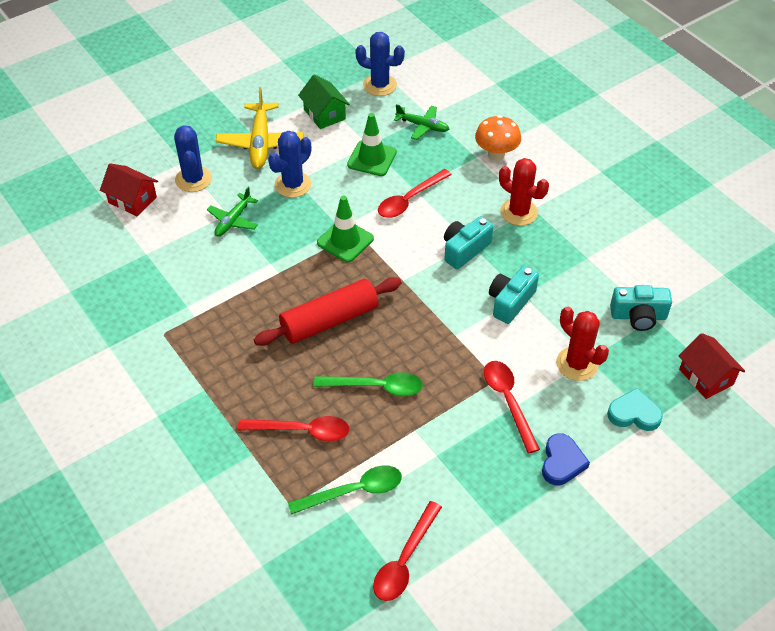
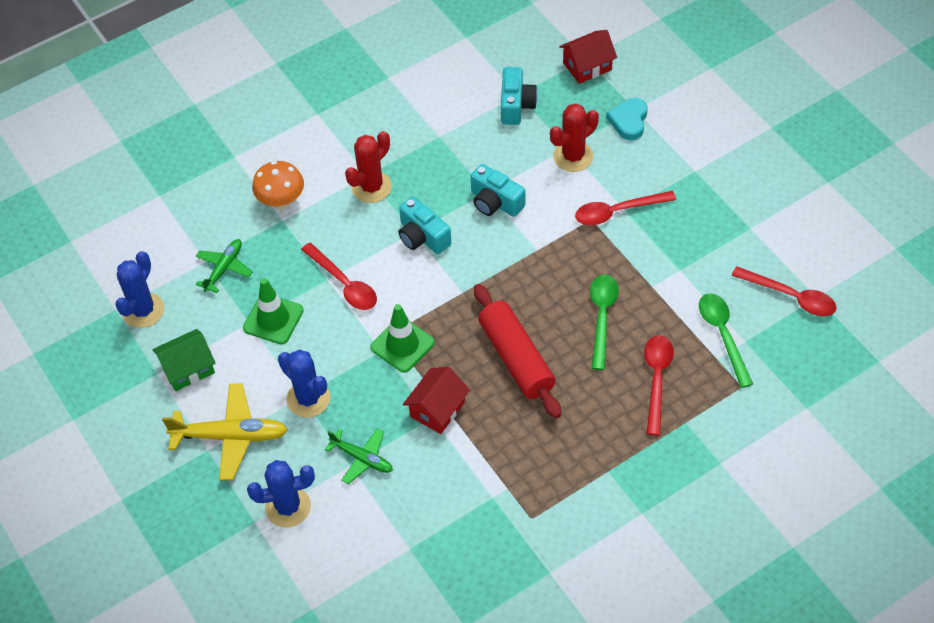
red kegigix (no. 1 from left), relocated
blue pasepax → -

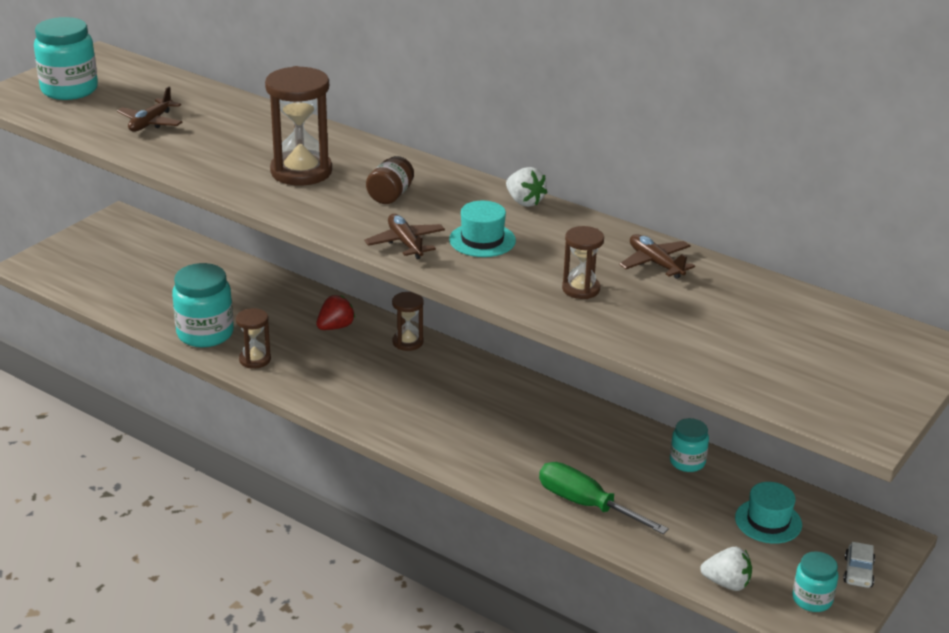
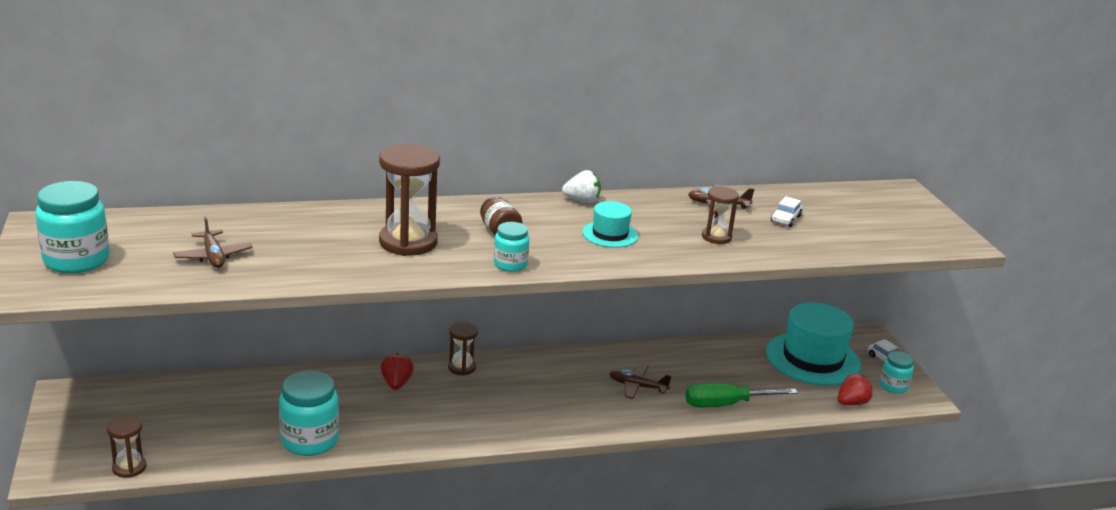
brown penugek (no. 1 from left), relocated
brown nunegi (no. 2 from left), relocated
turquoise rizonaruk (no. 3 from left), relocated
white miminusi (no. 2 from left) → red miminusi (no. 2 from left)
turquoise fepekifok (no. 2 from left), x1.95
- → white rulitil (no. 1 from left)

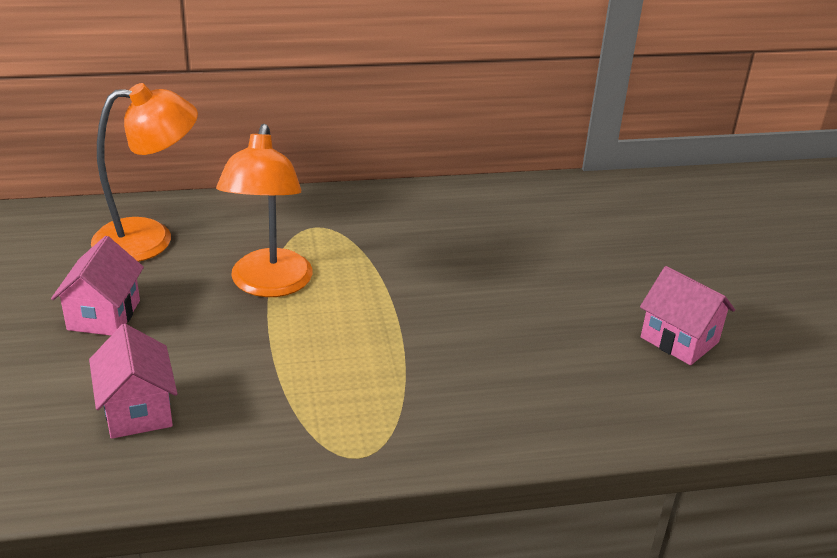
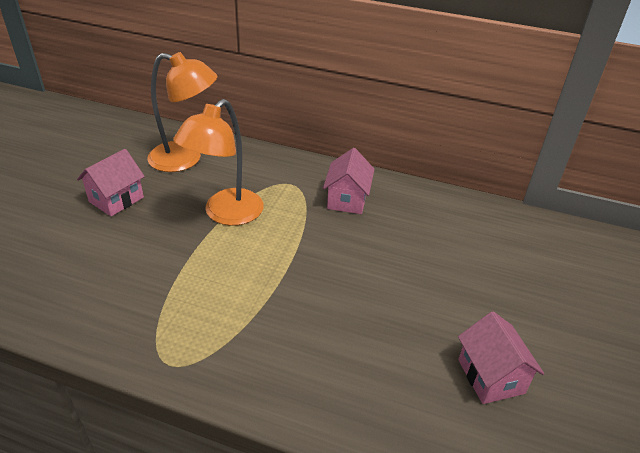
pink kegigix (no. 2 from left), relocated

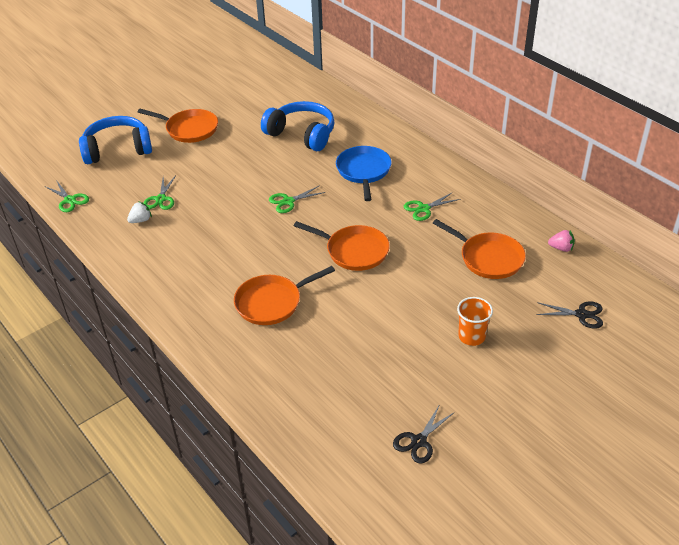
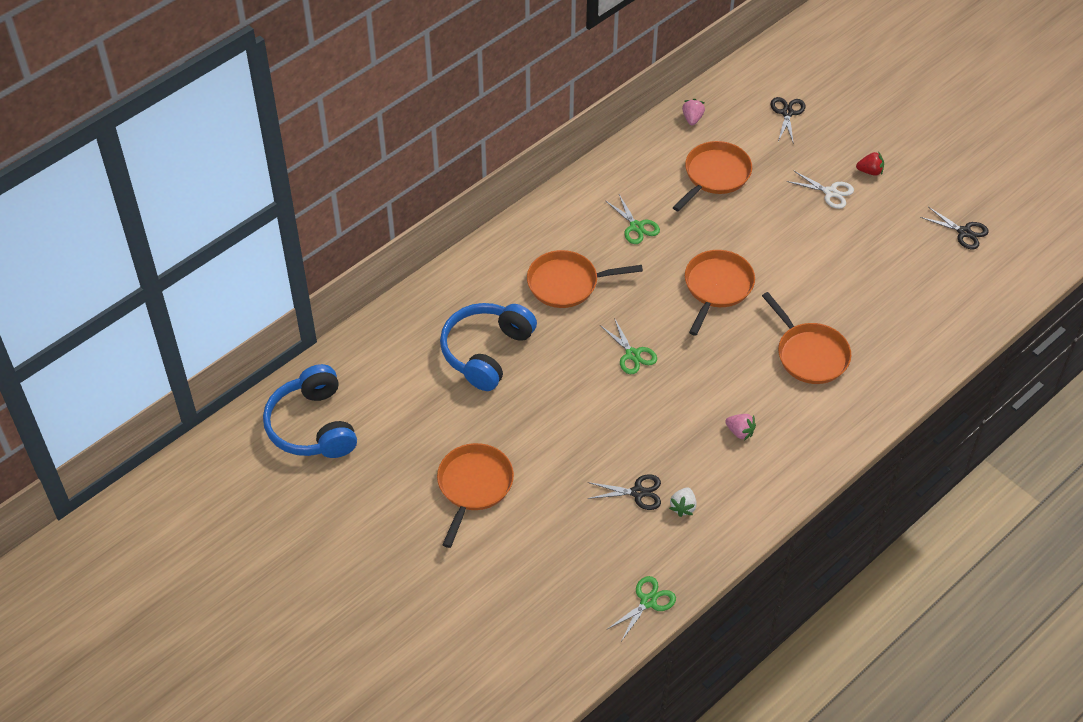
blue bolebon (no. 1 from left), relocated
white miminusi, 120 degrees counterclockwise
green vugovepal (no. 2 from left) → black vugovepal (no. 1 from left)
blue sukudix → orange sukudix (no. 2 from left)
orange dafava → white vugovepal
- → pink miminusi (no. 2 from left)
- → red miminusi

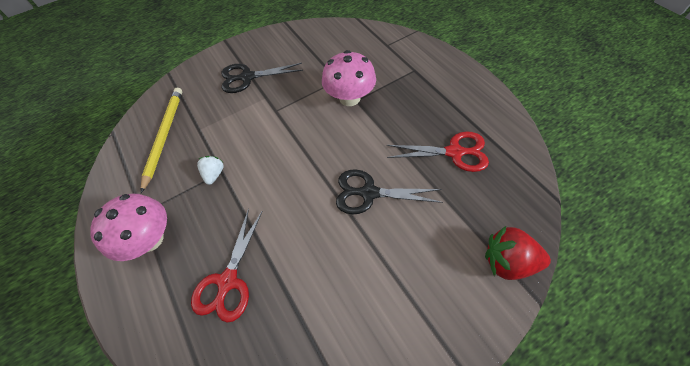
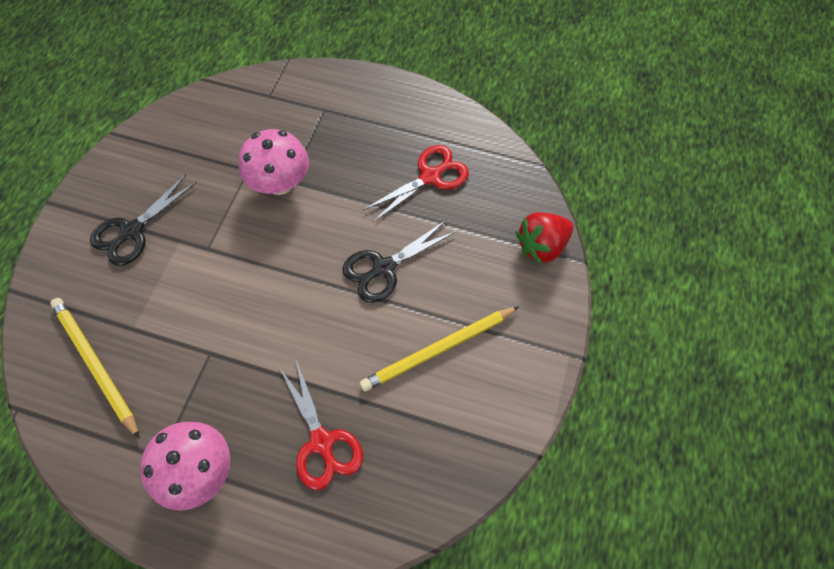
white miminusi → -
- → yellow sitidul (no. 2 from left)

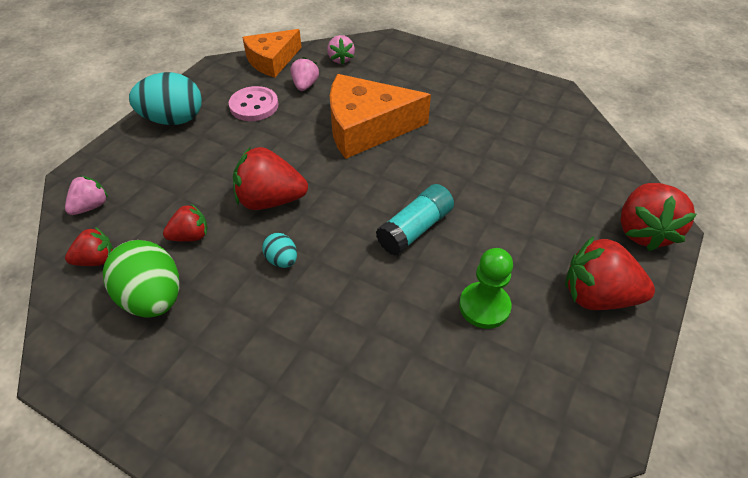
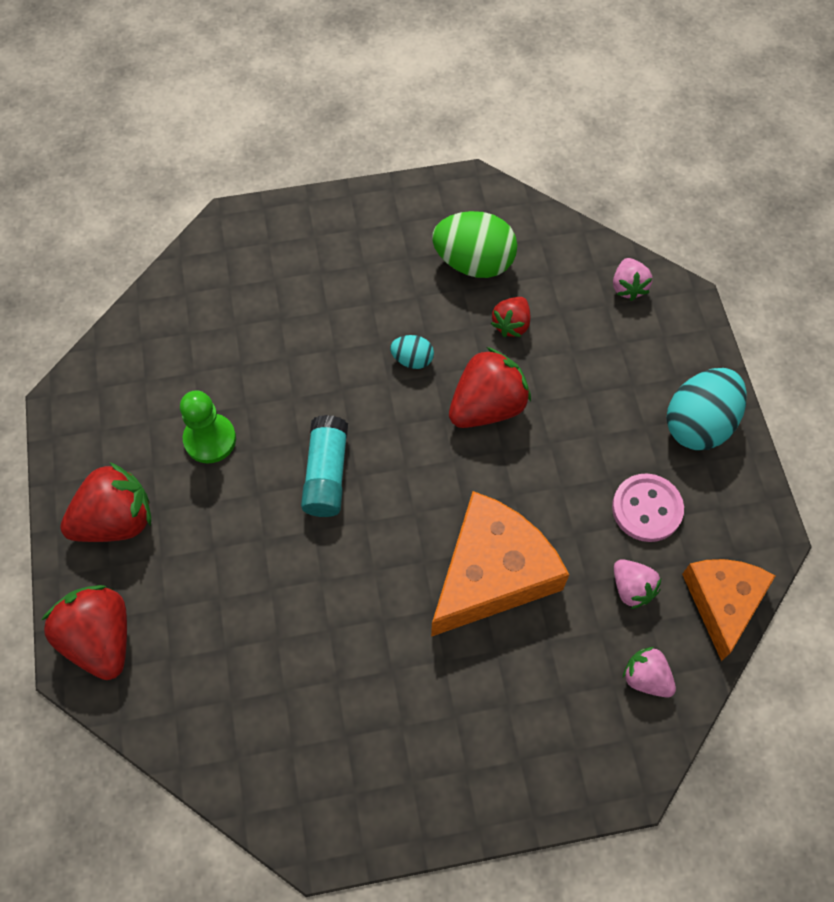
red miminusi (no. 1 from left) → -

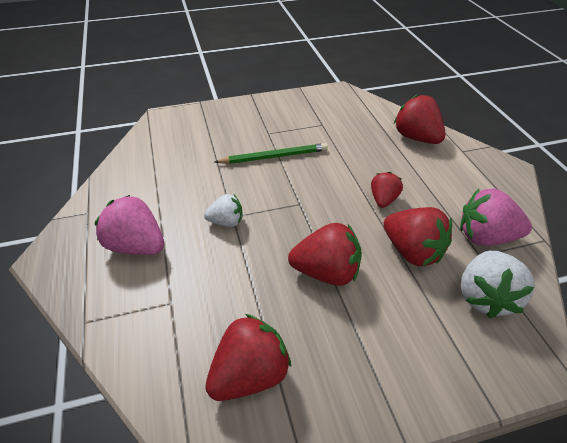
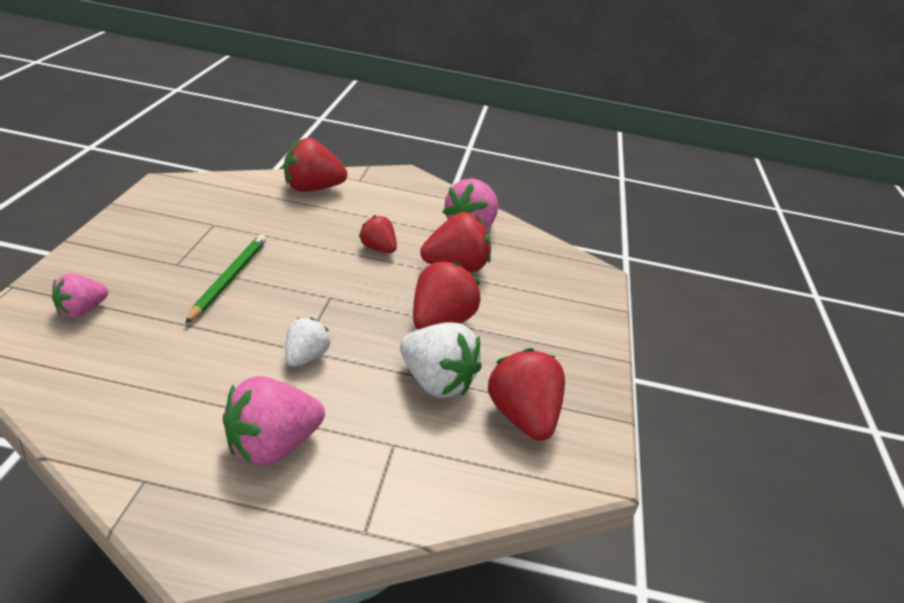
white miminusi (no. 2 from left), relocated
- → pink miminusi (no. 1 from left)

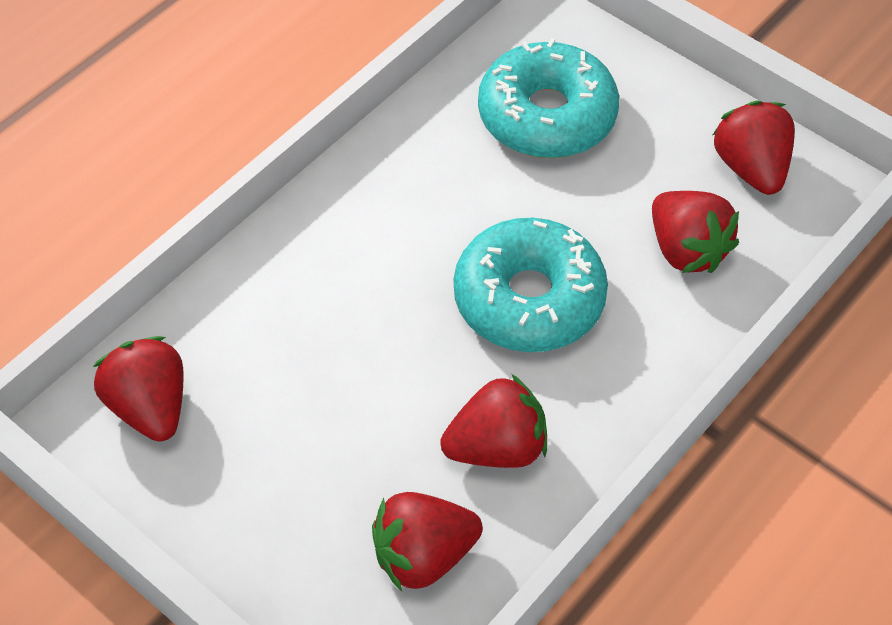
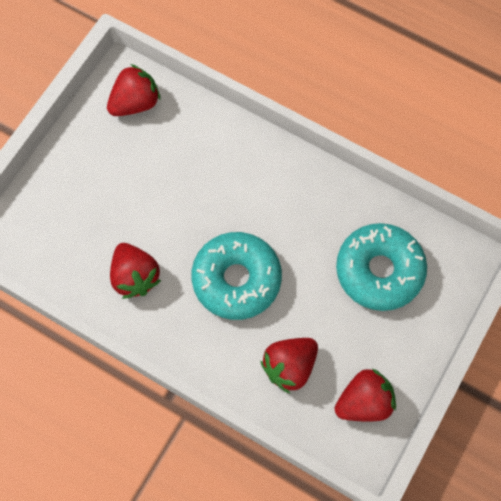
red miminusi (no. 2 from left) → -

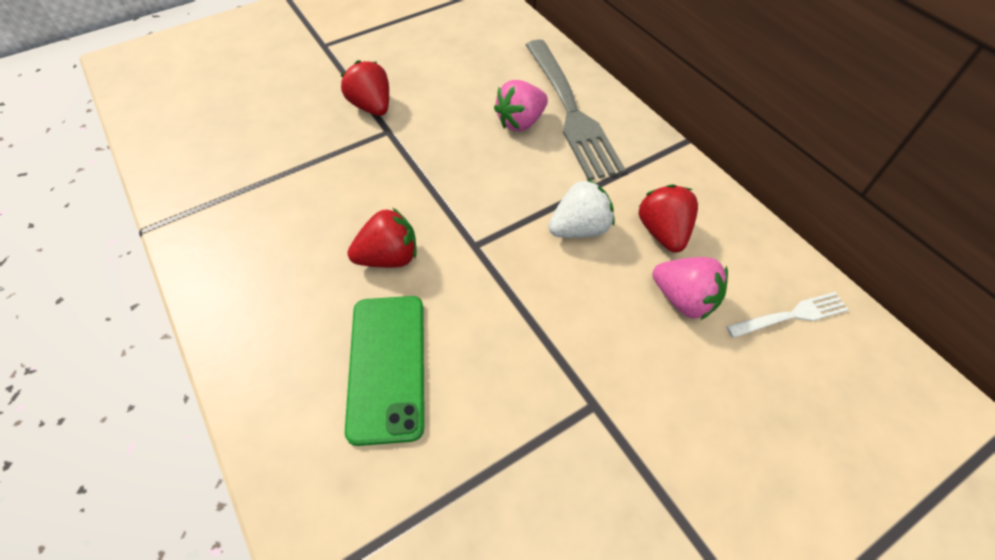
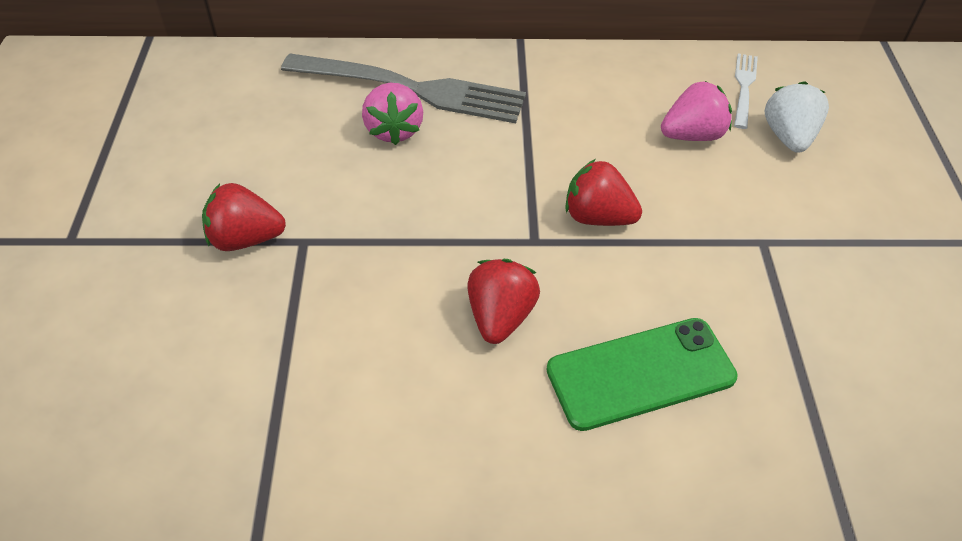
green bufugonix, 45 degrees counterclockwise
white miminusi, relocated
red miminusi (no. 3 from left), relocated

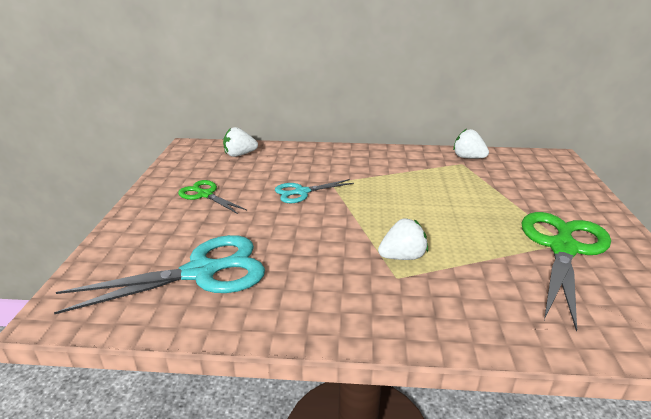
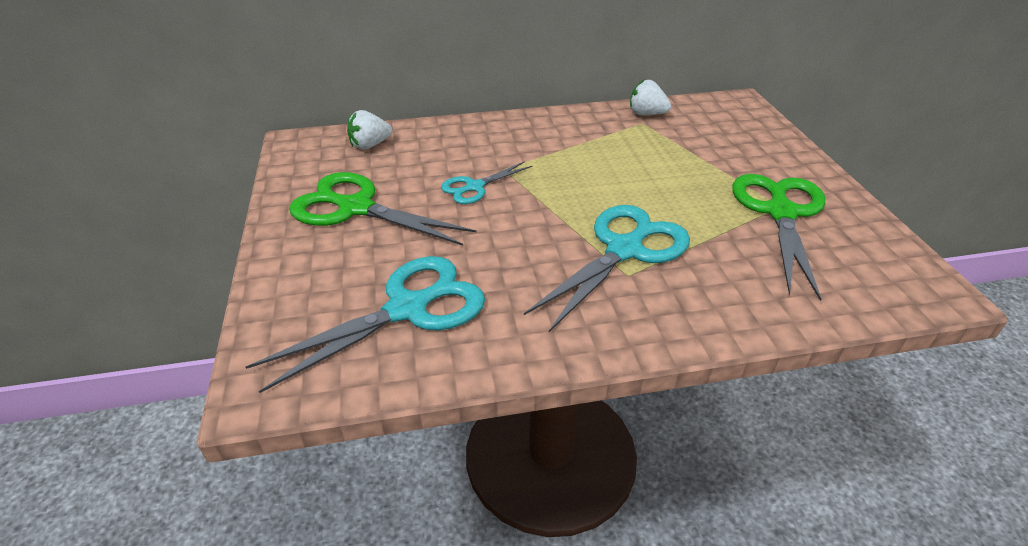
green vugovepal (no. 1 from left), x1.82
white miminusi (no. 2 from left) → turquoise vugovepal (no. 3 from left)

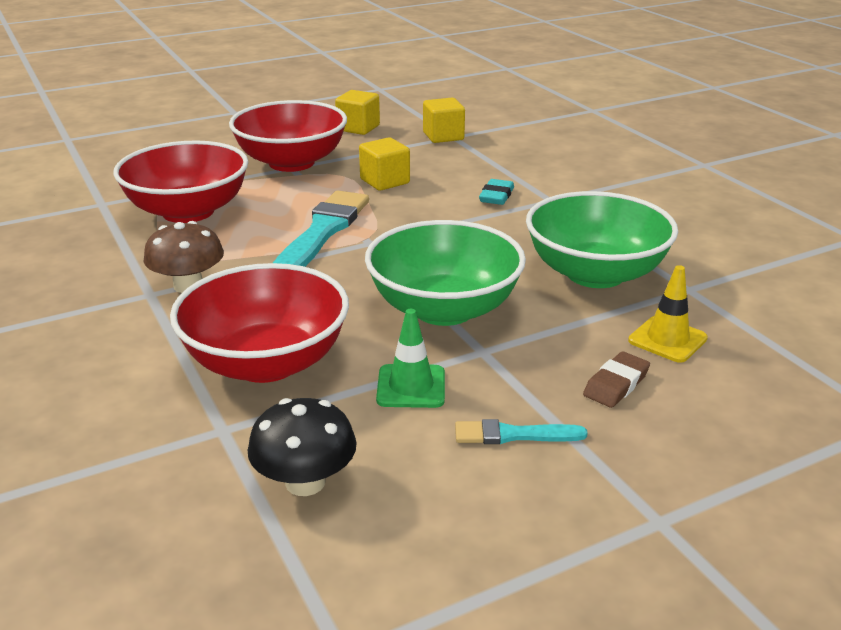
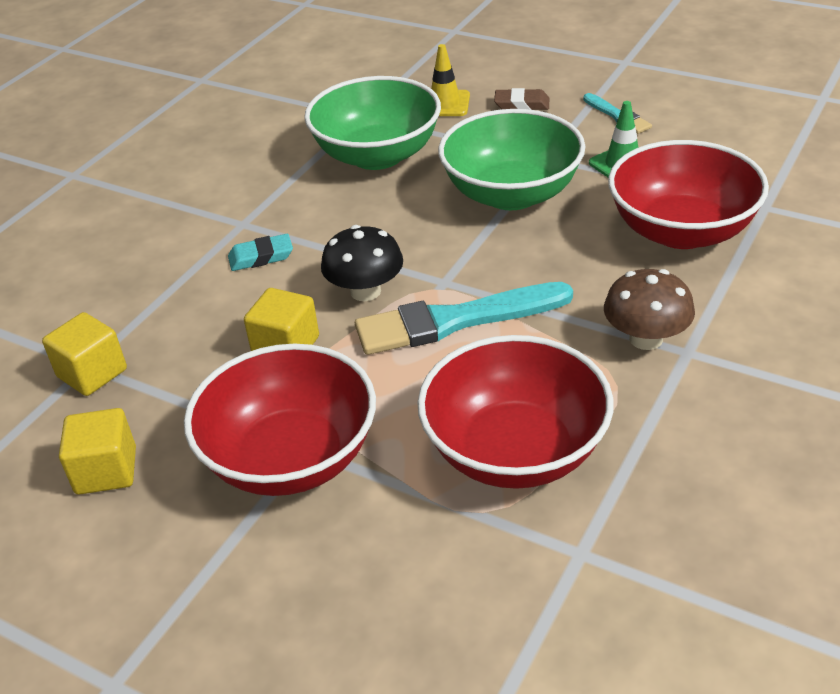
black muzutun, relocated

